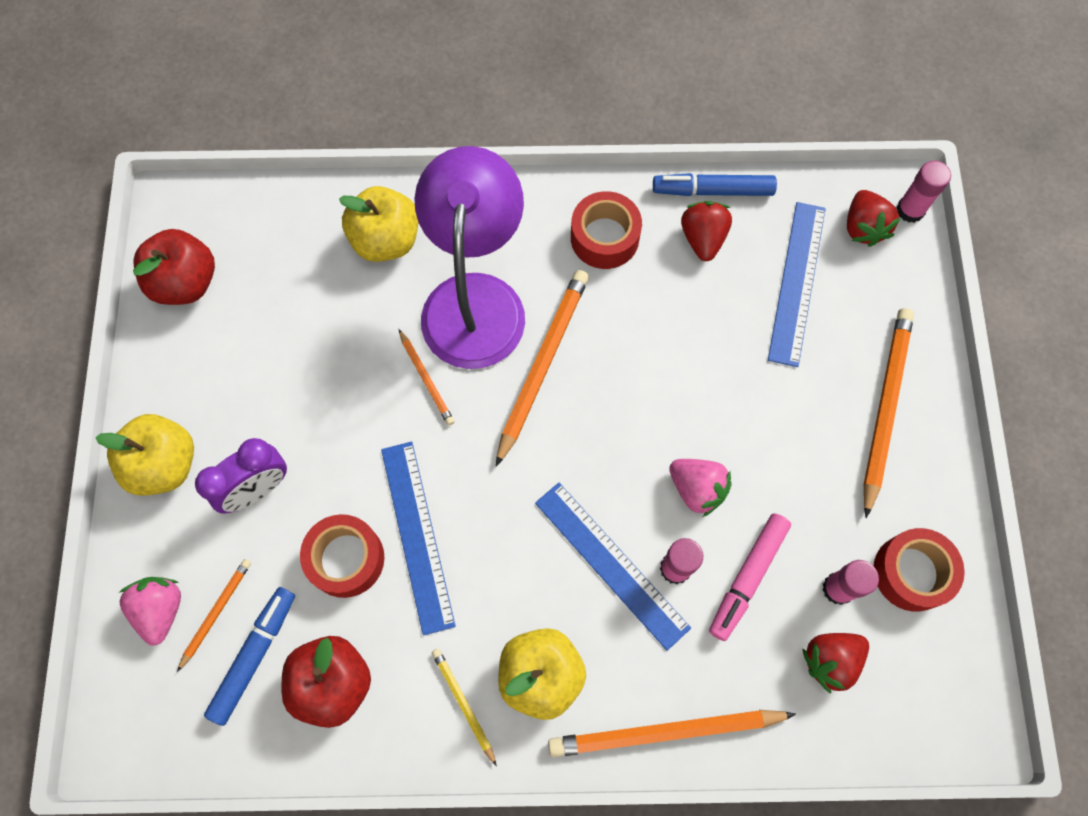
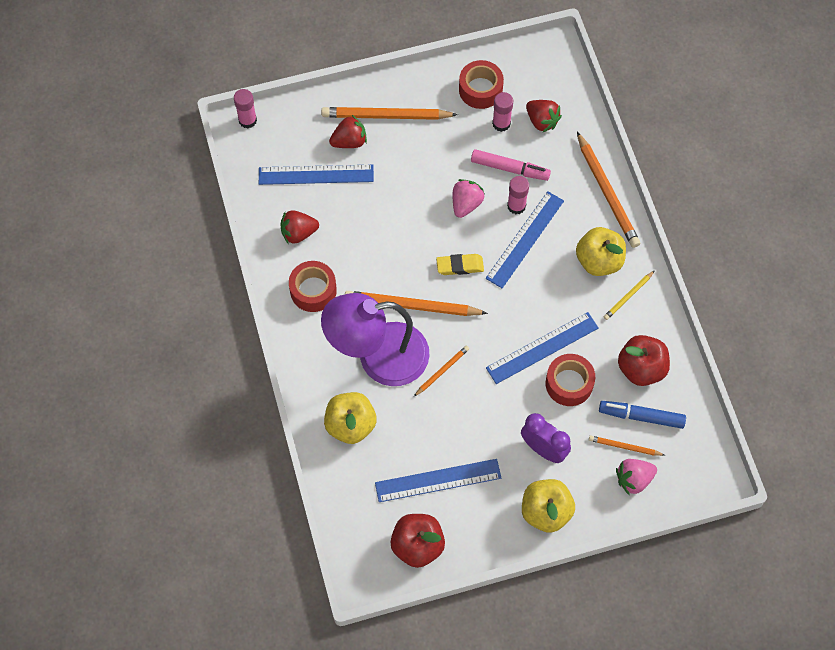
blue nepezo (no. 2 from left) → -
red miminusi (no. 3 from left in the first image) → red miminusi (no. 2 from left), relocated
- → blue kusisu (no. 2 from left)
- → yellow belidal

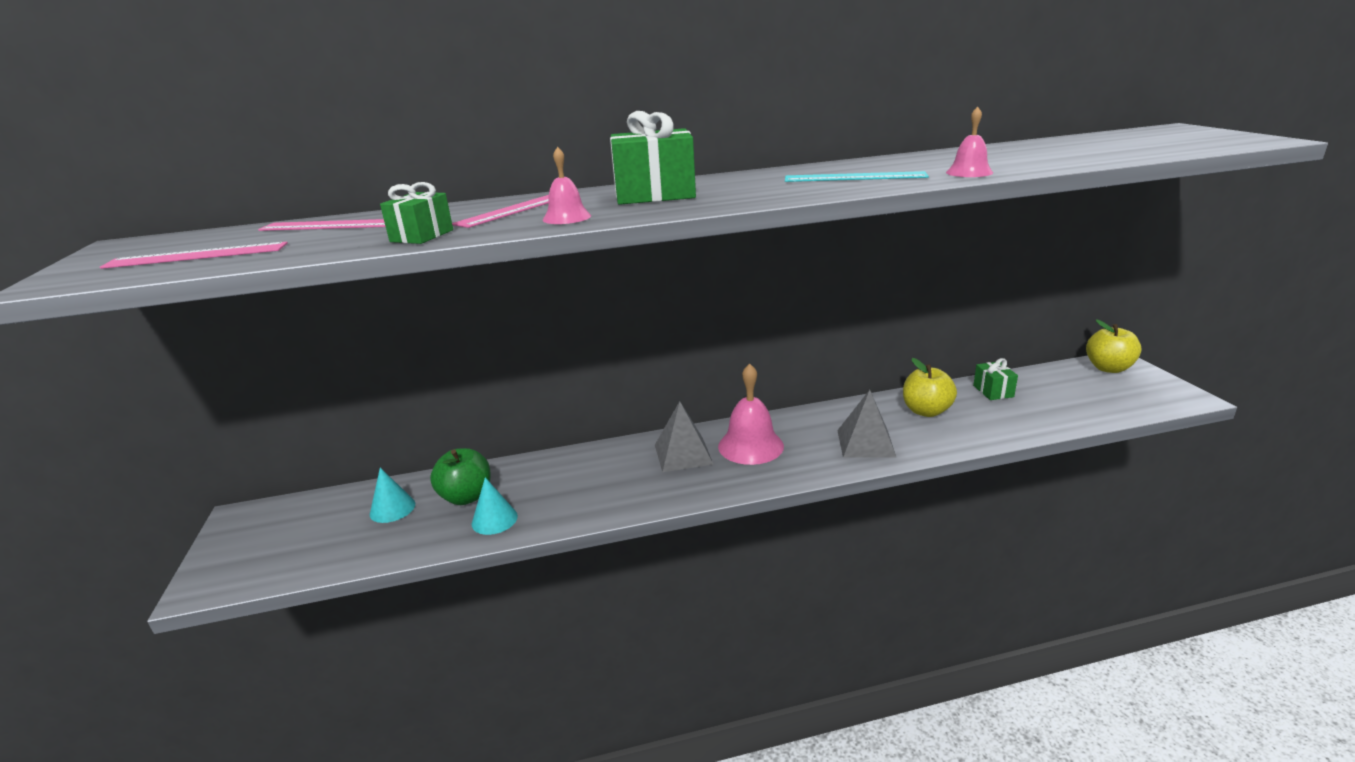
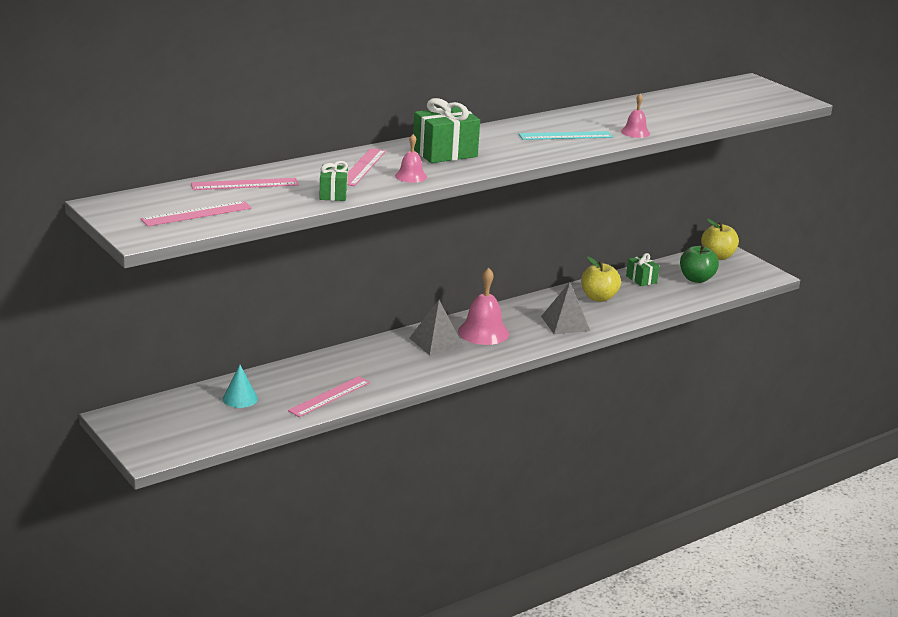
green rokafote, relocated
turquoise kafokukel (no. 2 from left) → pink kusisu (no. 3 from left)

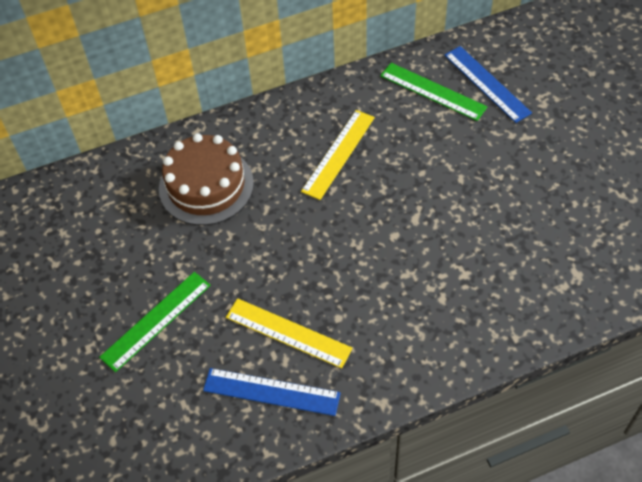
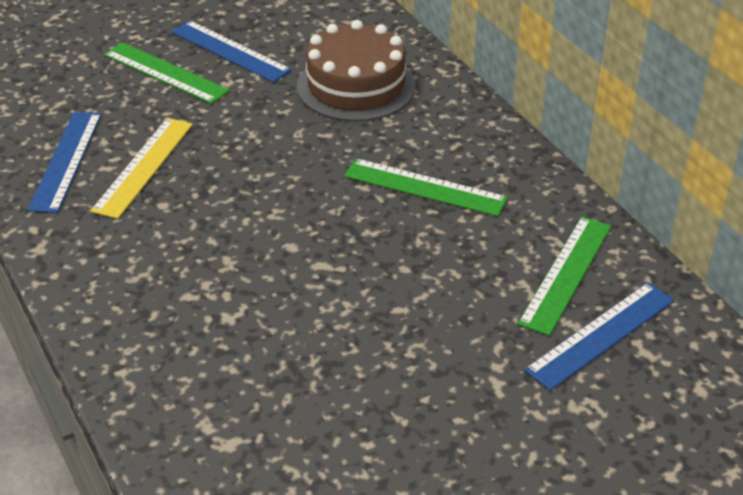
yellow kusisu (no. 2 from left) → green kusisu (no. 2 from left)
- → blue kusisu (no. 2 from left)

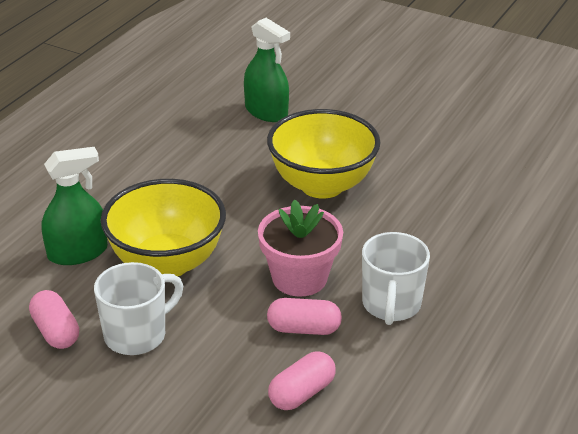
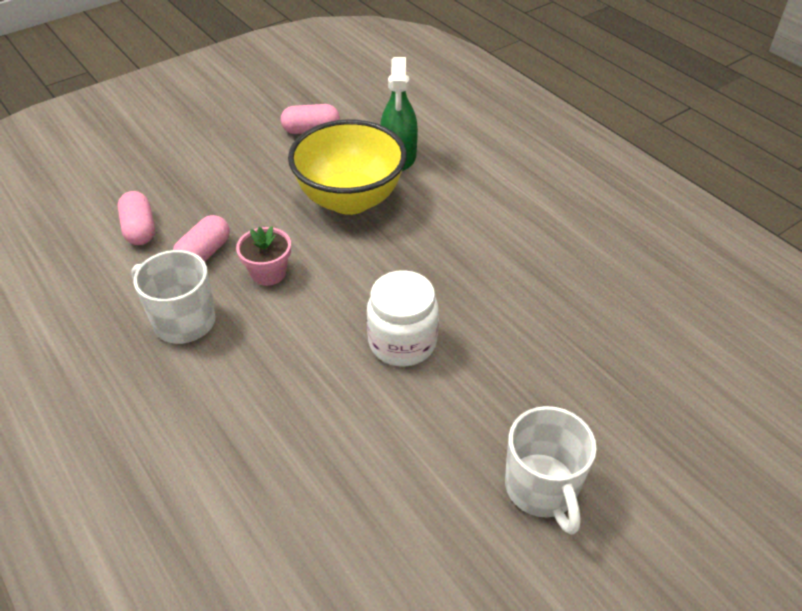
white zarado (no. 1 from left in the first image) → white zarado (no. 2 from left), relocated
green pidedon (no. 2 from left) → -
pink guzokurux, x0.63
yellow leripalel (no. 2 from left) → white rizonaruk

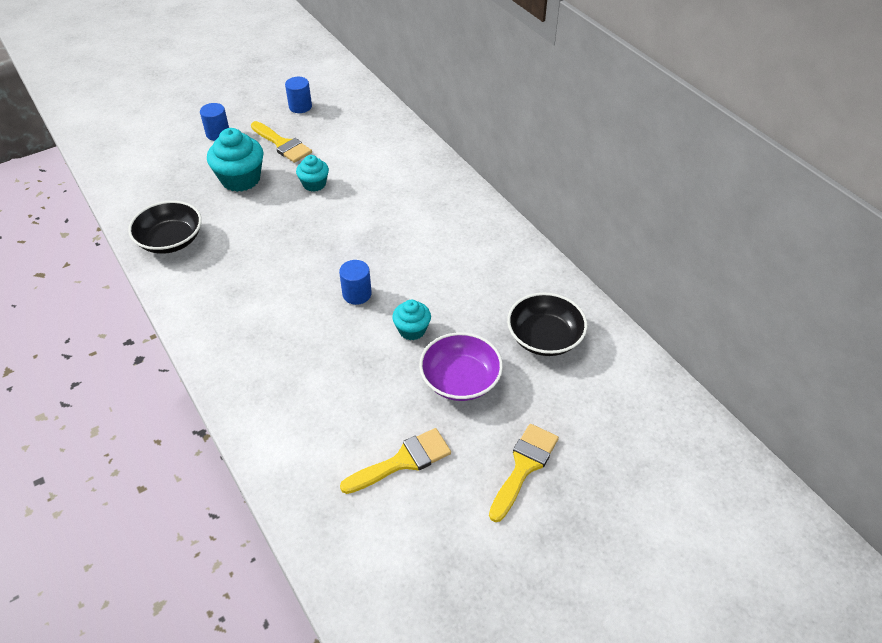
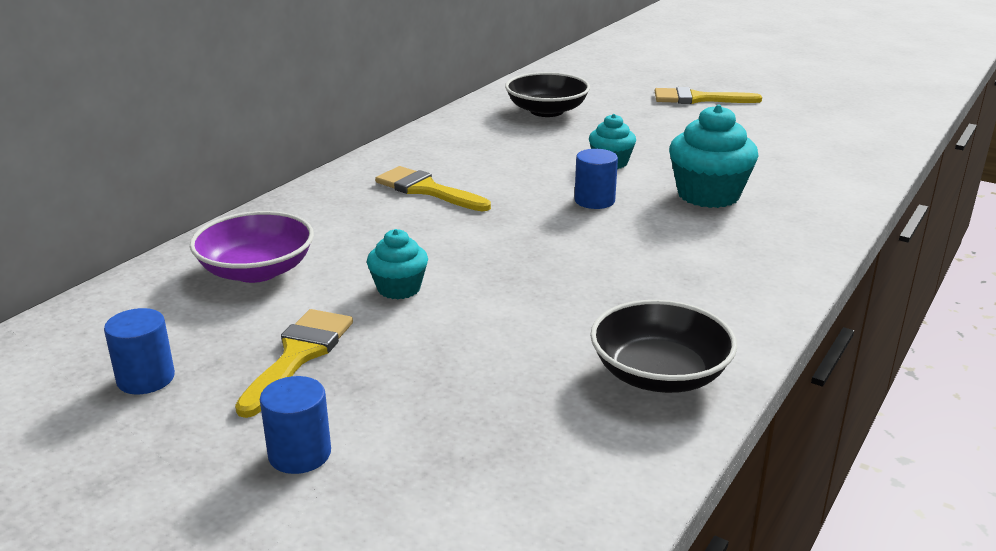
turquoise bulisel (no. 1 from left in the first image) → turquoise bulisel (no. 3 from left), relocated
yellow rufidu (no. 2 from left), relocated
purple leripalel, relocated

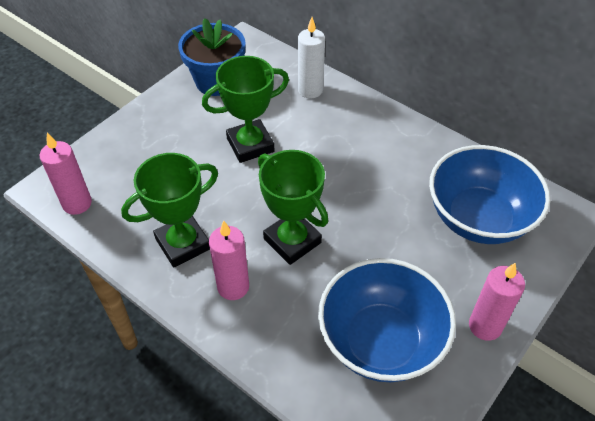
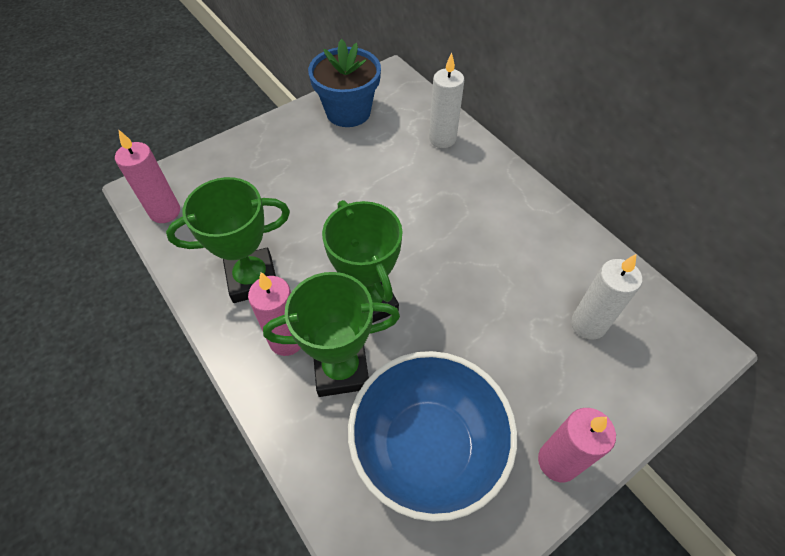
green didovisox (no. 2 from left), relocated
blue leripalel (no. 2 from left) → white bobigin (no. 2 from left)

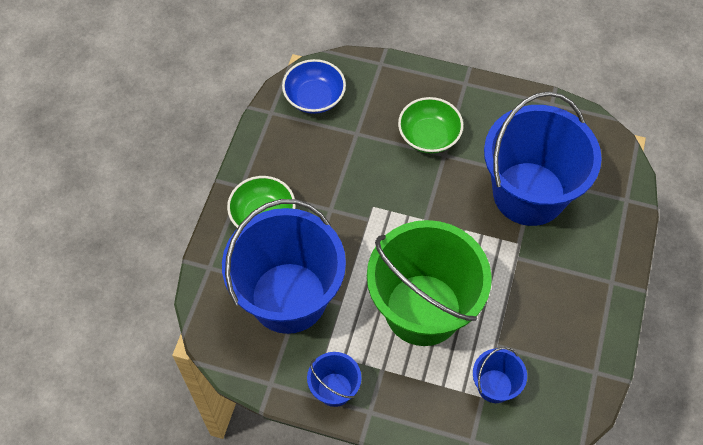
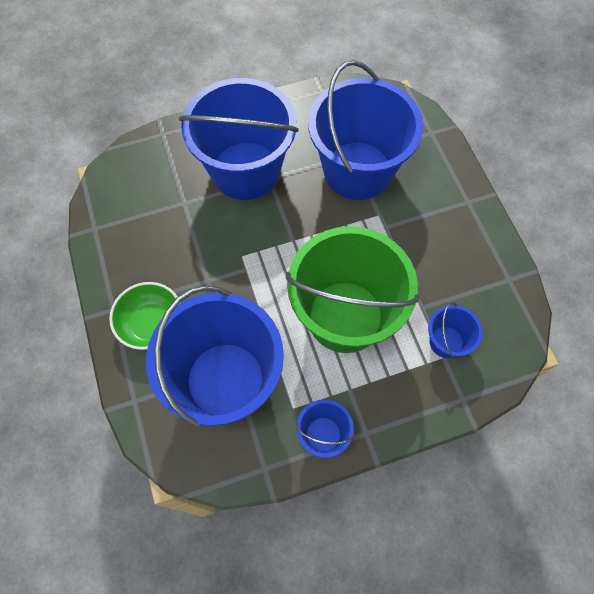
blue leripalel → -
green leripalel (no. 2 from left) → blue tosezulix (no. 2 from left)

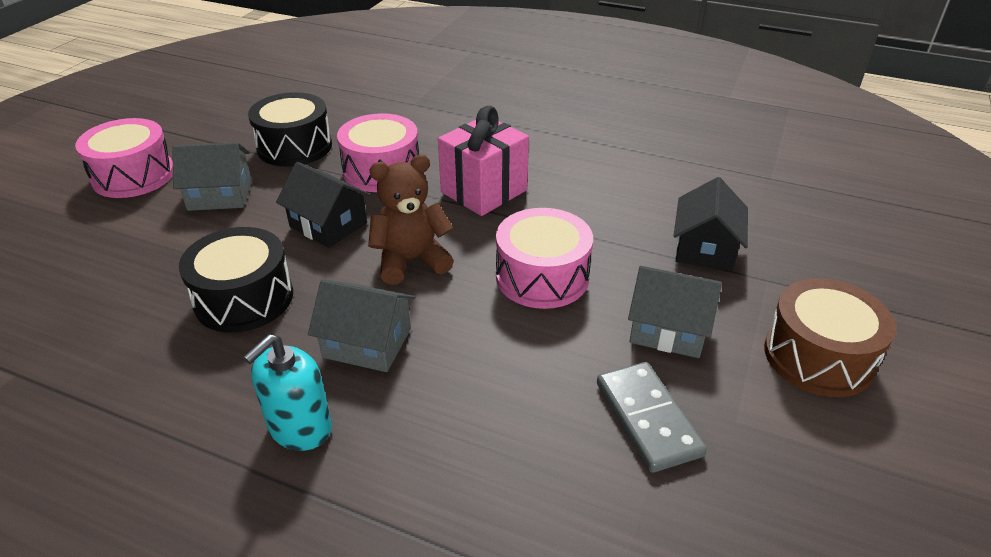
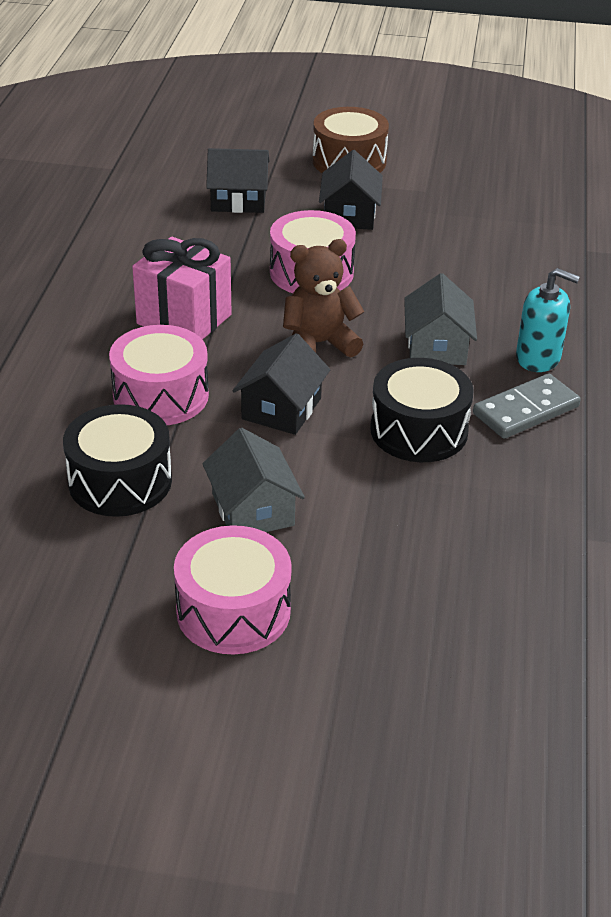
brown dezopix, 105 degrees clockwise
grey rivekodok, relocated
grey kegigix (no. 3 from left) → black kegigix (no. 3 from left)

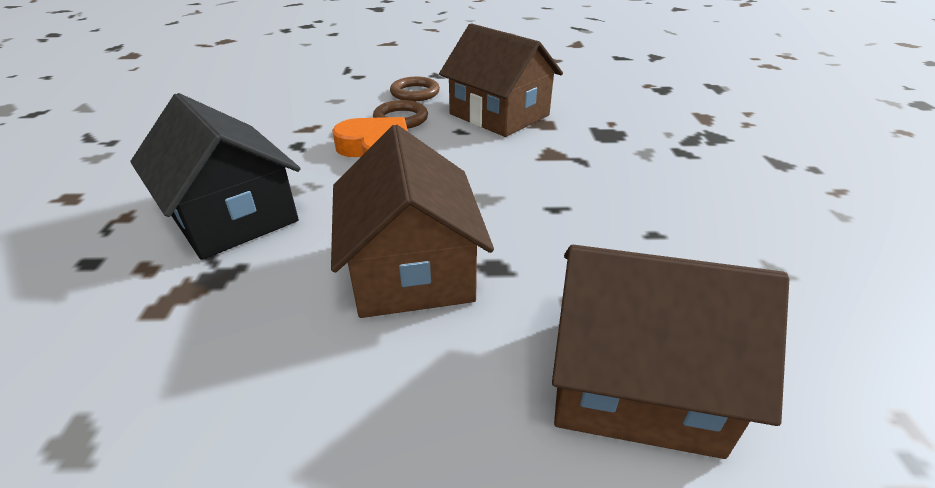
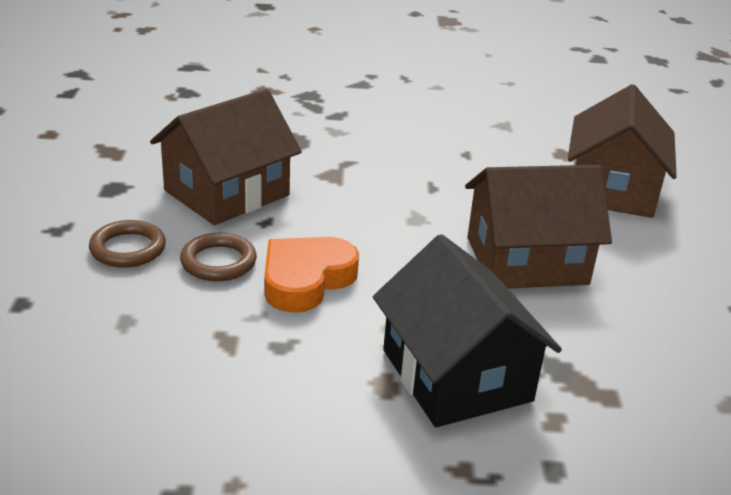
black kegigix, 75 degrees counterclockwise

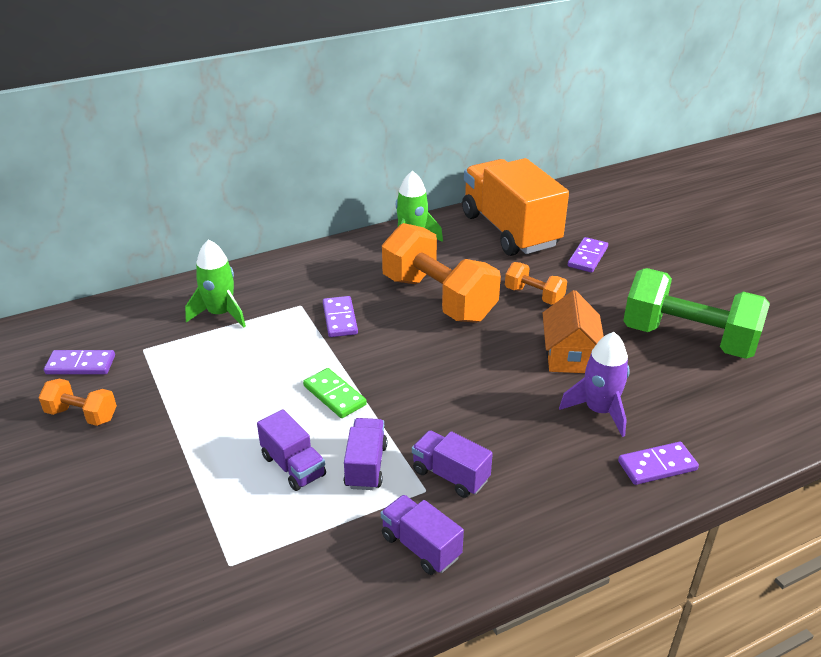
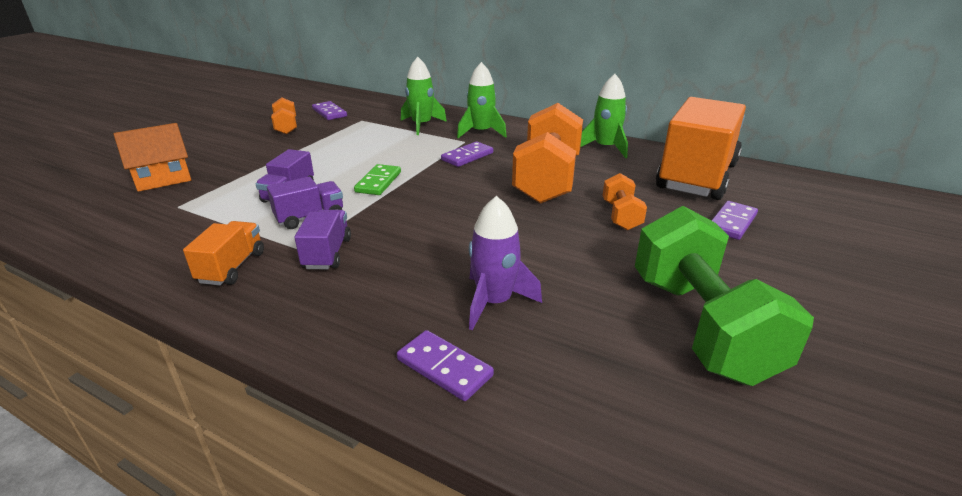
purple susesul (no. 3 from left) → orange susesul (no. 1 from left)
orange kegigix, relocated
purple rivekodok (no. 3 from left in the first image) → purple rivekodok (no. 4 from left), 45 degrees counterclockwise
- → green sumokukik (no. 2 from left)

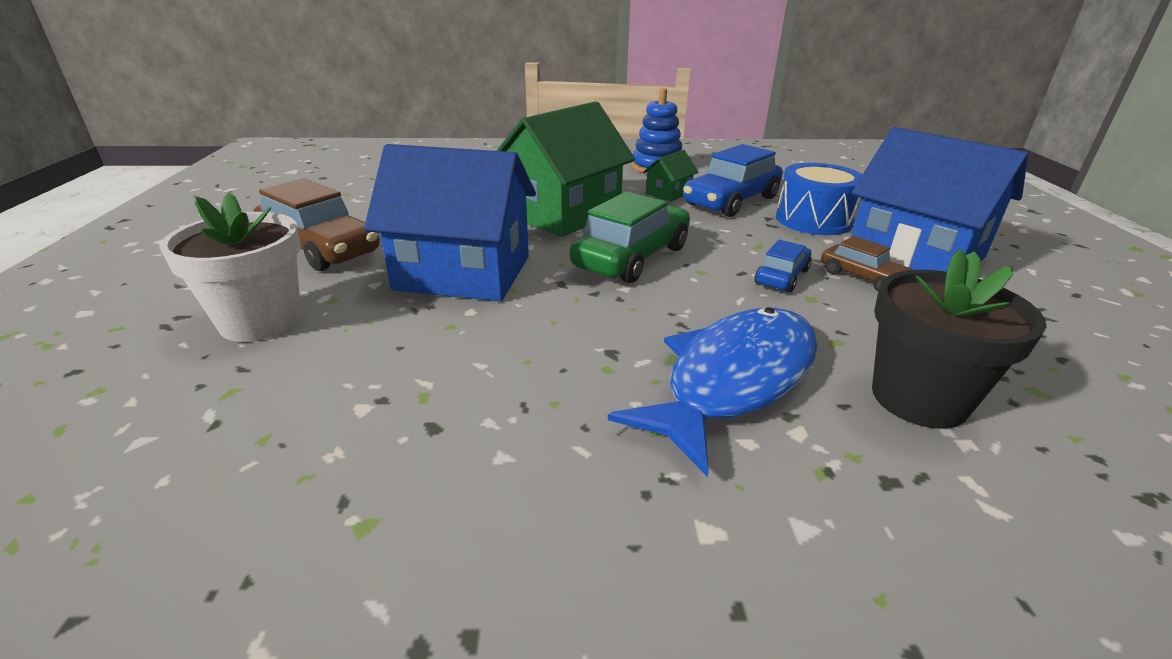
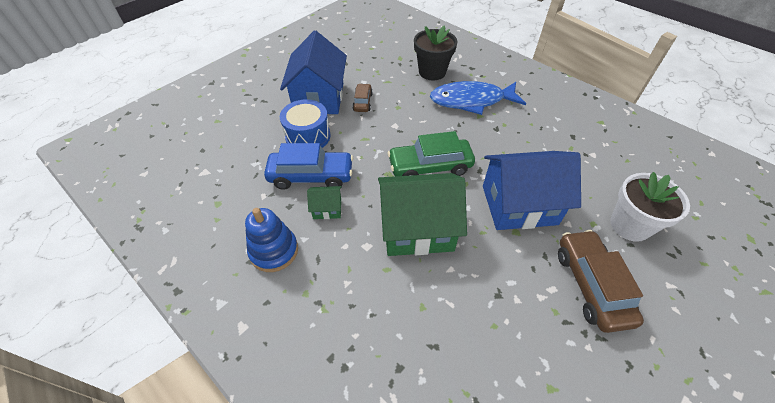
blue kegigix (no. 1 from left in the first image) → blue kegigix (no. 2 from left), 60 degrees counterclockwise
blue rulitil (no. 2 from left) → -

